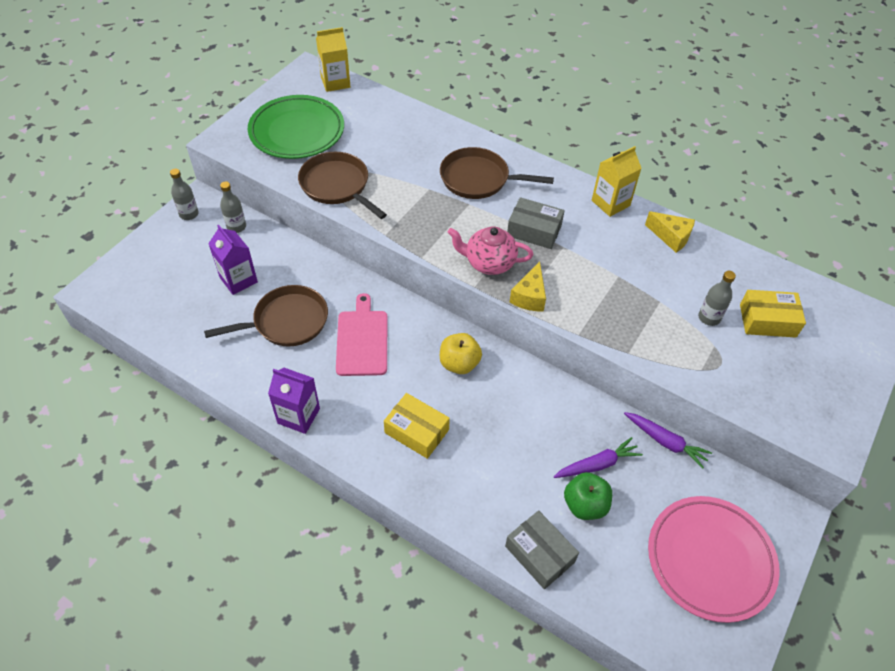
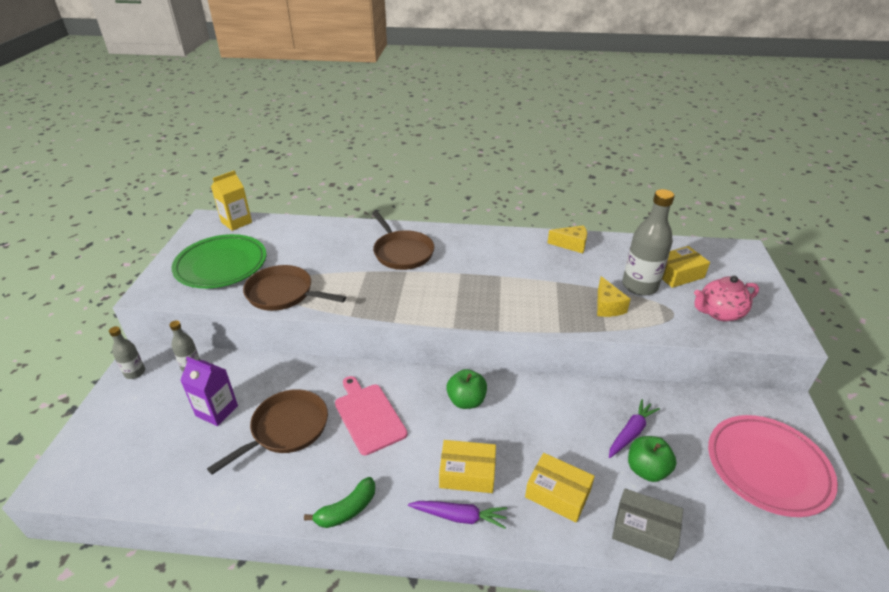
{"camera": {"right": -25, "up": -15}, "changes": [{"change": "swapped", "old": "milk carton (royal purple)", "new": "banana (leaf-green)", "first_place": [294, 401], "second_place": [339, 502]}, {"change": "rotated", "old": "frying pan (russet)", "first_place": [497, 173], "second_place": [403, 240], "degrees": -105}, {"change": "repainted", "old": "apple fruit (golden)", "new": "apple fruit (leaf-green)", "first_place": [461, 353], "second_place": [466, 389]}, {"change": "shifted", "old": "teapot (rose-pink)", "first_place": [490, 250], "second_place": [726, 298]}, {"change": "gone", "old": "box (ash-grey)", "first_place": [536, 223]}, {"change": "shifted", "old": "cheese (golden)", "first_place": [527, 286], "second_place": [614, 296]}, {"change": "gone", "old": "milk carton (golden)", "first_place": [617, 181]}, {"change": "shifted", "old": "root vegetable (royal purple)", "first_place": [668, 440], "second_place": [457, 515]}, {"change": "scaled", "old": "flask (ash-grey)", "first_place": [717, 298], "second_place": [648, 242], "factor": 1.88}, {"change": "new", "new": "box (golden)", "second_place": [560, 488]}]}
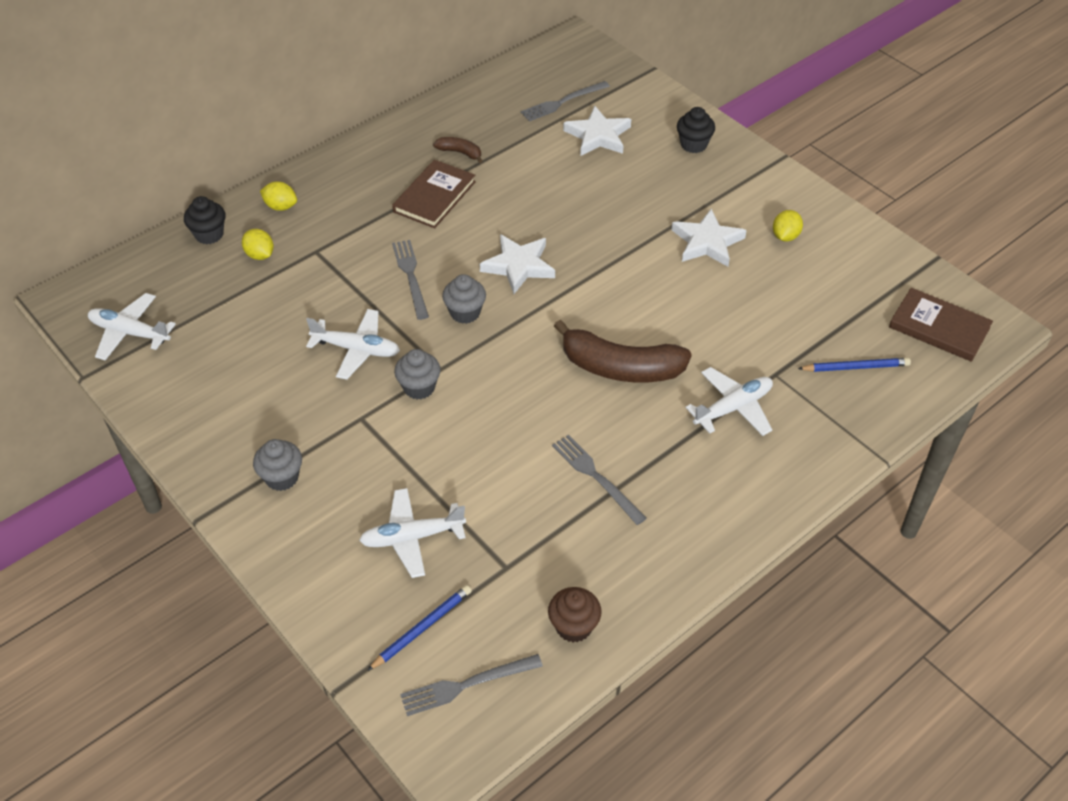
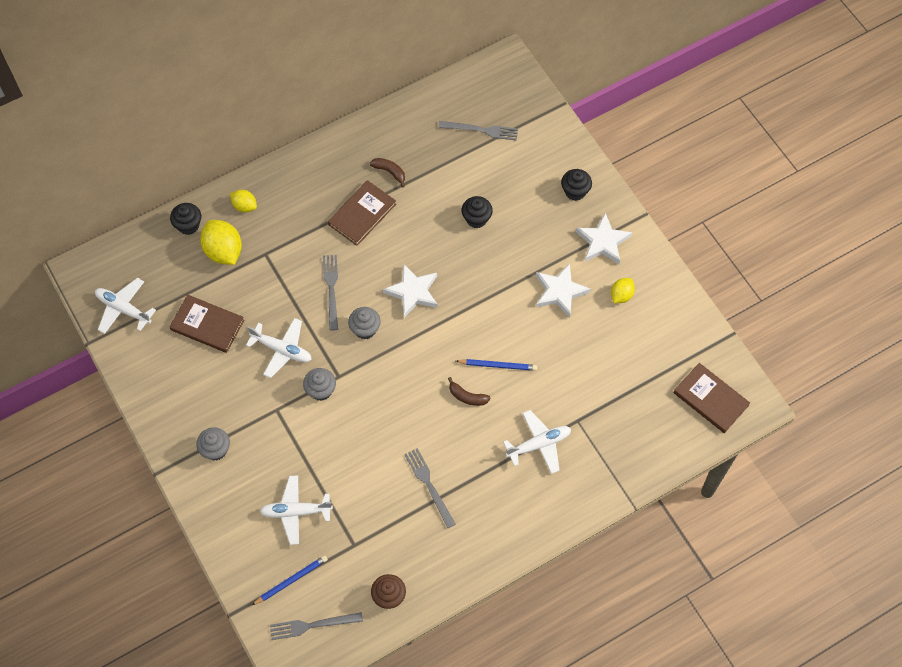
{"camera": {"right": 10, "up": 15}, "changes": [{"change": "scaled", "old": "lemon (golden)", "first_place": [258, 244], "second_place": [221, 242], "factor": 1.76}, {"change": "rotated", "old": "table fork (ash-grey)", "first_place": [565, 101], "second_place": [478, 130], "degrees": -150}, {"change": "scaled", "old": "banana (russet)", "first_place": [623, 351], "second_place": [469, 391], "factor": 0.46}, {"change": "shifted", "old": "five-pointed star (snow-white)", "first_place": [597, 131], "second_place": [604, 238]}, {"change": "shifted", "old": "pencil (blue)", "first_place": [854, 365], "second_place": [496, 365]}, {"change": "new", "new": "book (russet)", "second_place": [206, 324]}, {"change": "new", "new": "fairy cake (jet-black)", "second_place": [477, 212]}]}
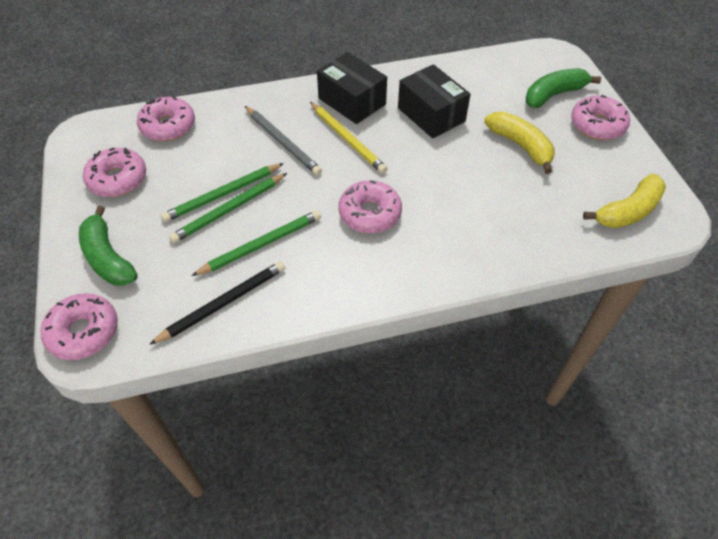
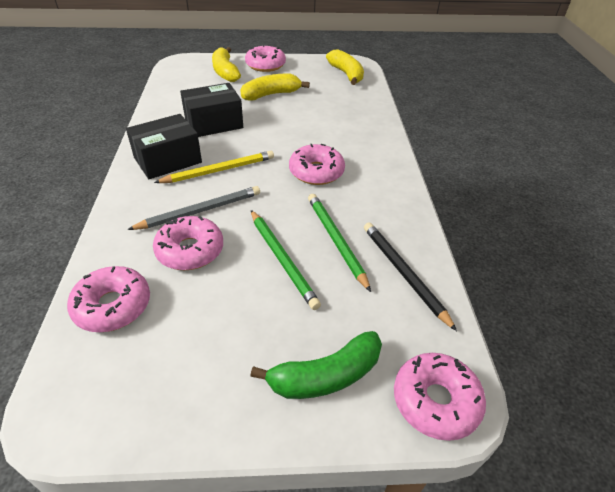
{"camera": {"right": -80, "up": -10}, "changes": [{"change": "shifted", "old": "doughnut (rose-pink)", "first_place": [114, 172], "second_place": [188, 243]}, {"change": "gone", "old": "pencil (leaf-green)", "first_place": [222, 192]}, {"change": "repainted", "old": "banana (leaf-green)", "new": "banana (golden)", "first_place": [563, 88], "second_place": [226, 64]}]}
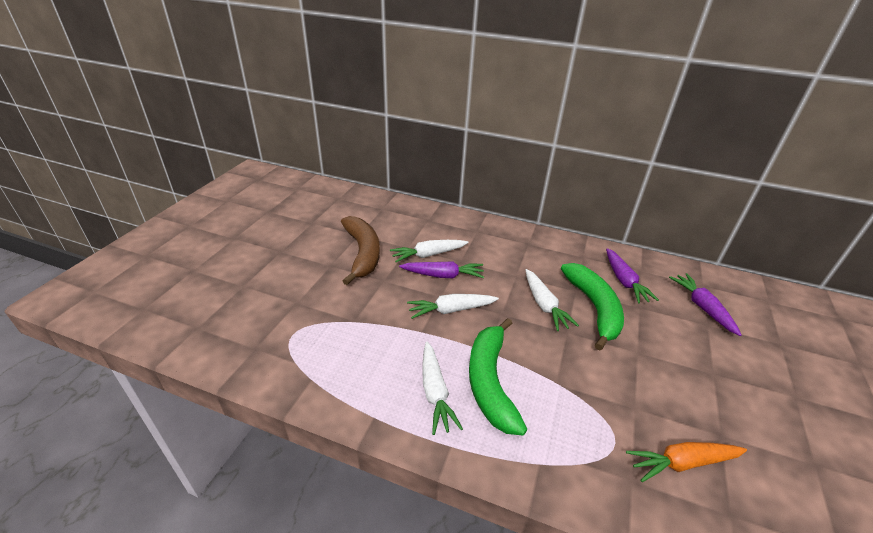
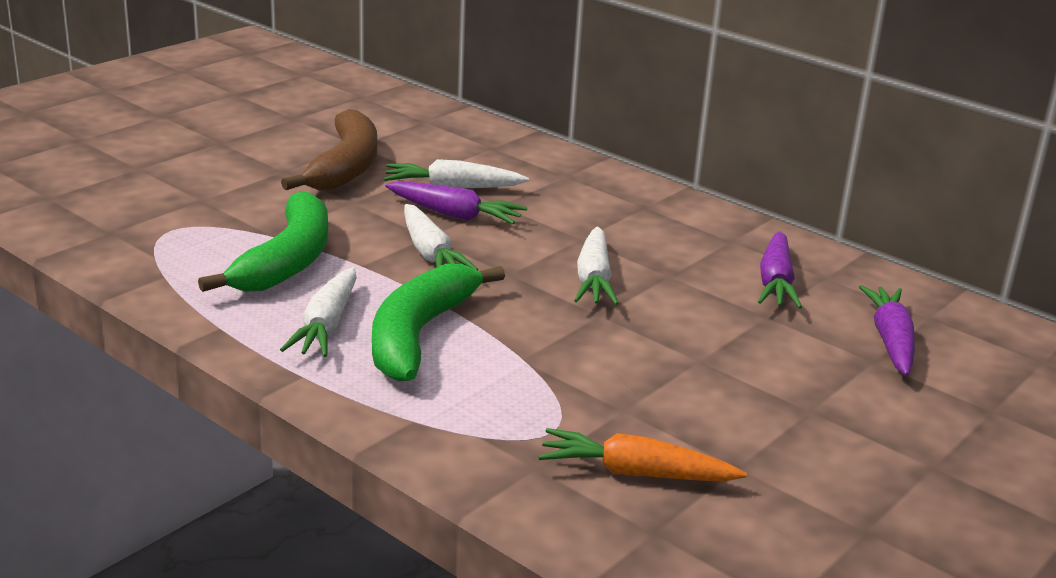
{"camera": {"right": 20, "up": -10}, "changes": [{"change": "rotated", "old": "root vegetable (snow-white)", "first_place": [453, 306], "second_place": [441, 237], "degrees": -120}, {"change": "shifted", "old": "banana (leaf-green)", "first_place": [592, 307], "second_place": [263, 241]}]}
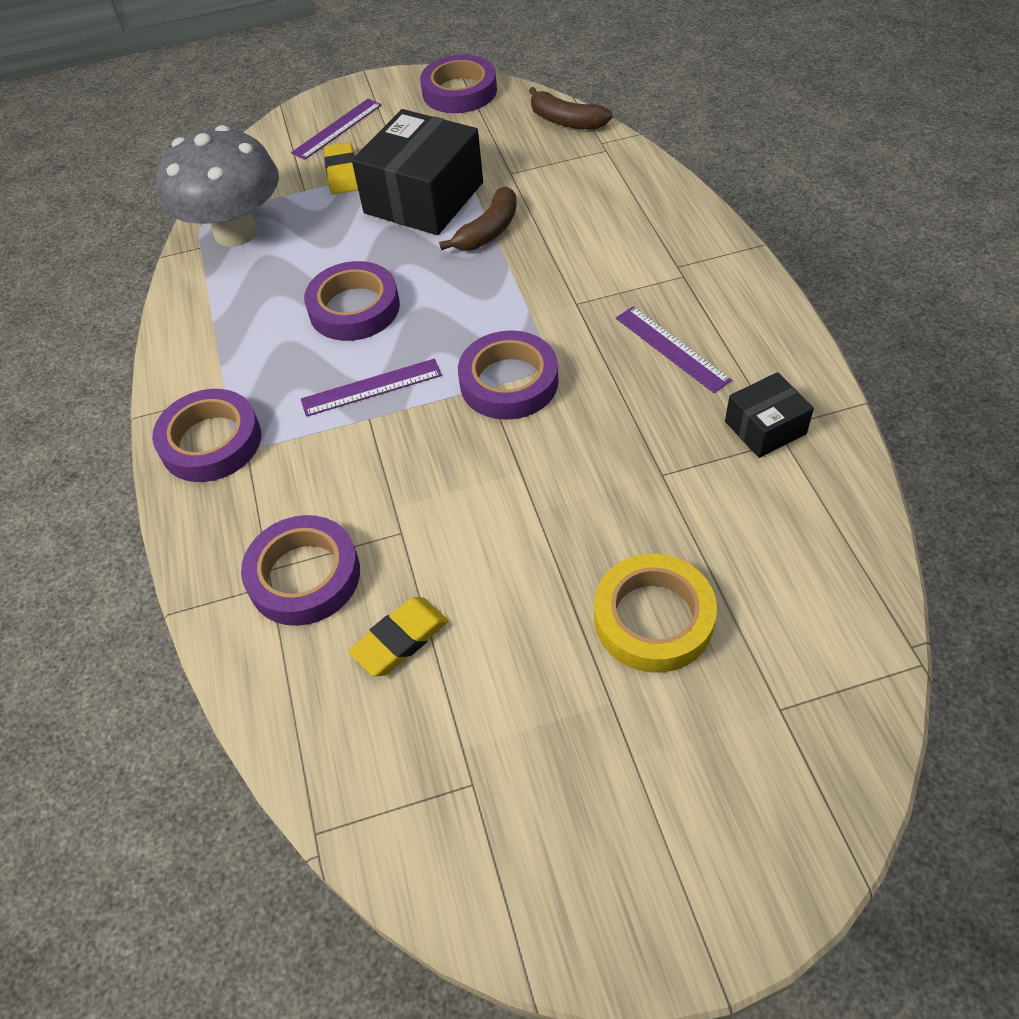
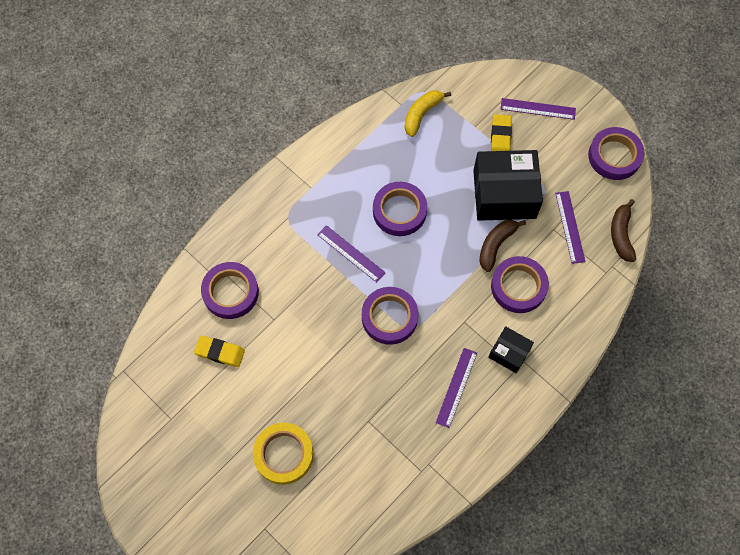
{"camera": {"right": 55, "up": 15}, "changes": [{"change": "shifted", "old": "tape (royal purple)", "first_place": [206, 435], "second_place": [520, 284]}, {"change": "swapped", "old": "toadstool (ash-grey)", "new": "banana (golden)", "first_place": [218, 186], "second_place": [428, 113]}, {"change": "rotated", "old": "gum eraser (golden)", "first_place": [341, 168], "second_place": [501, 132], "degrees": -45}, {"change": "rotated", "old": "banana (russet)", "first_place": [478, 219], "second_place": [502, 246], "degrees": 120}, {"change": "shifted", "old": "box (jet-black)", "first_place": [769, 415], "second_place": [511, 349]}, {"change": "new", "new": "ruler (royal purple)", "second_place": [570, 227]}]}
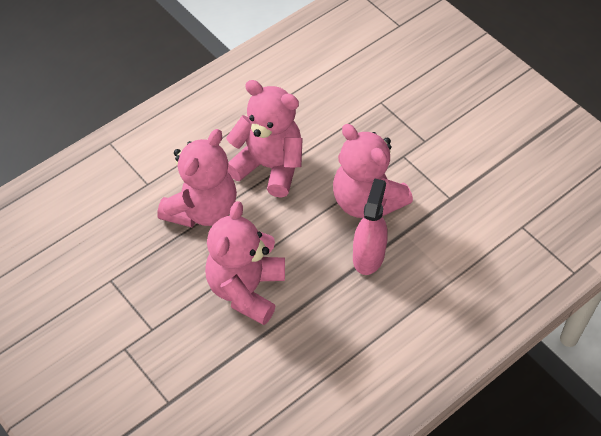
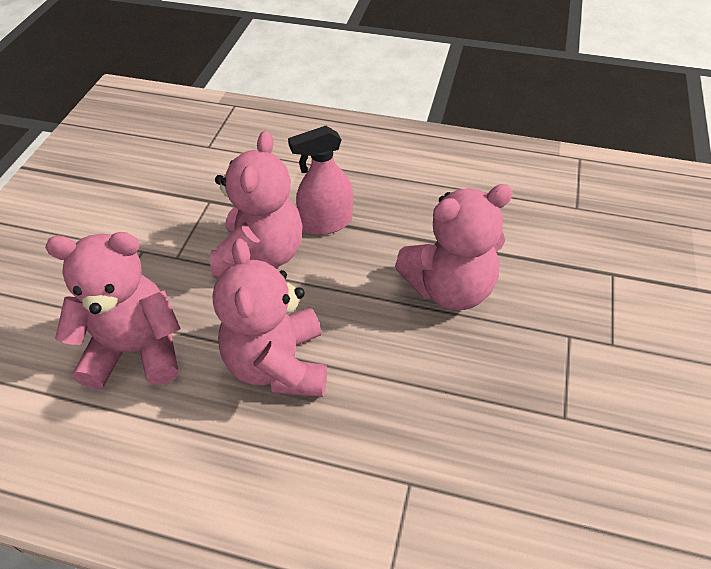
{"camera": {"right": -125, "up": -5}, "changes": [{"change": "shifted", "old": "teddy (rose-pink)", "first_place": [197, 178], "second_place": [113, 310]}]}
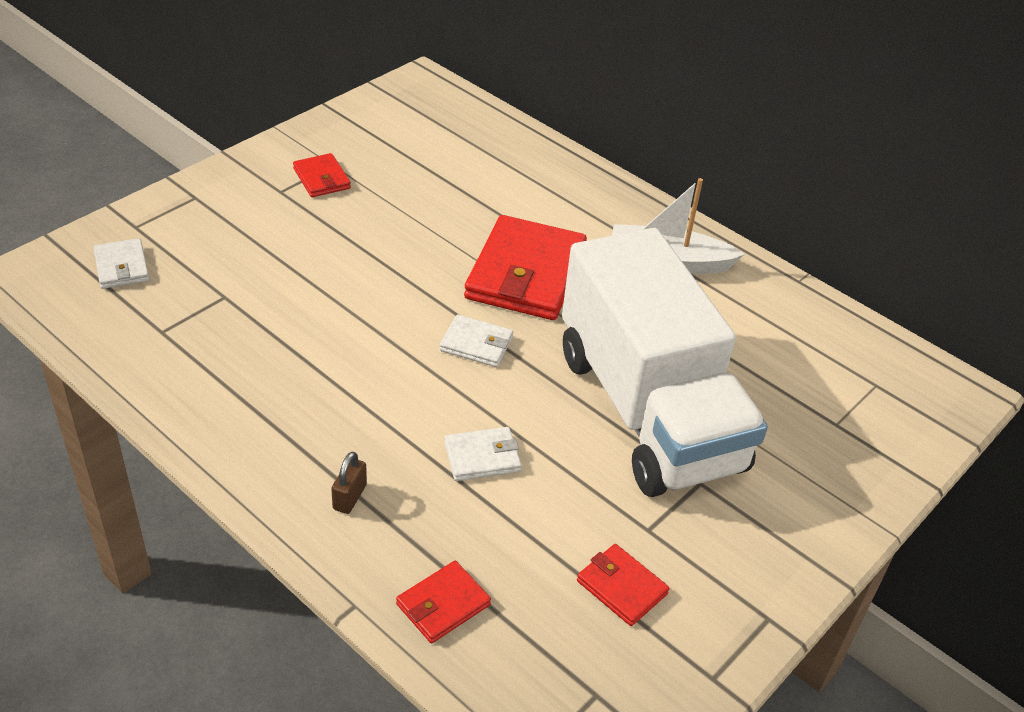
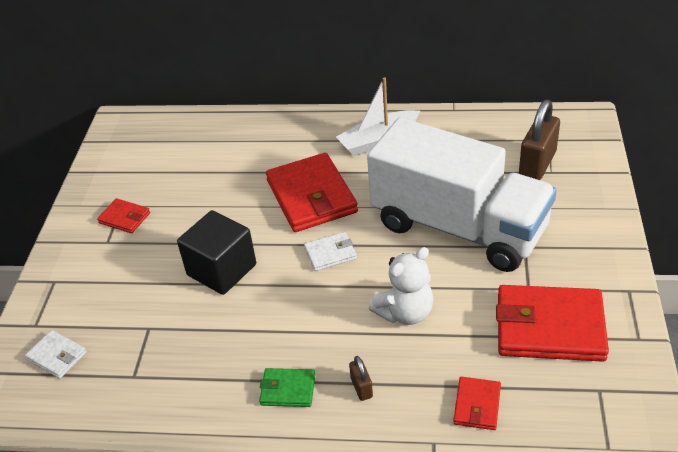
{"camera": {"right": -30, "up": 0}, "changes": [{"change": "swapped", "old": "wallet (snow-white)", "new": "teddy (snow-white)", "first_place": [482, 454], "second_place": [401, 286]}, {"change": "scaled", "old": "wallet (crimson)", "first_place": [623, 585], "second_place": [552, 323], "factor": 2.07}, {"change": "new", "new": "cube (jet-black)", "second_place": [216, 252]}, {"change": "new", "new": "wallet (leaf-green)", "second_place": [287, 387]}, {"change": "new", "new": "small lock (russet)", "second_place": [539, 140]}]}
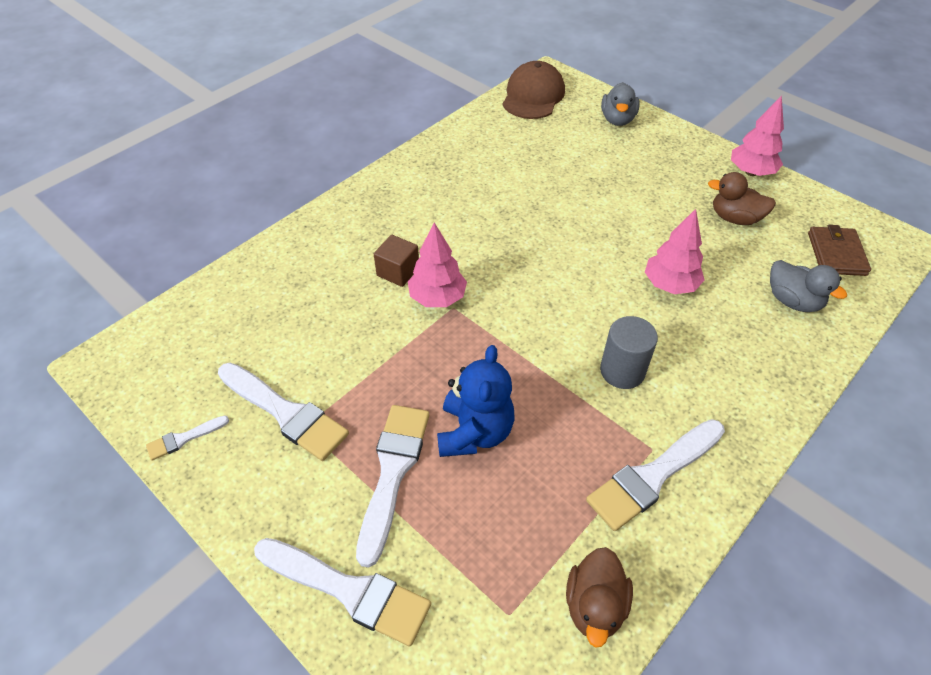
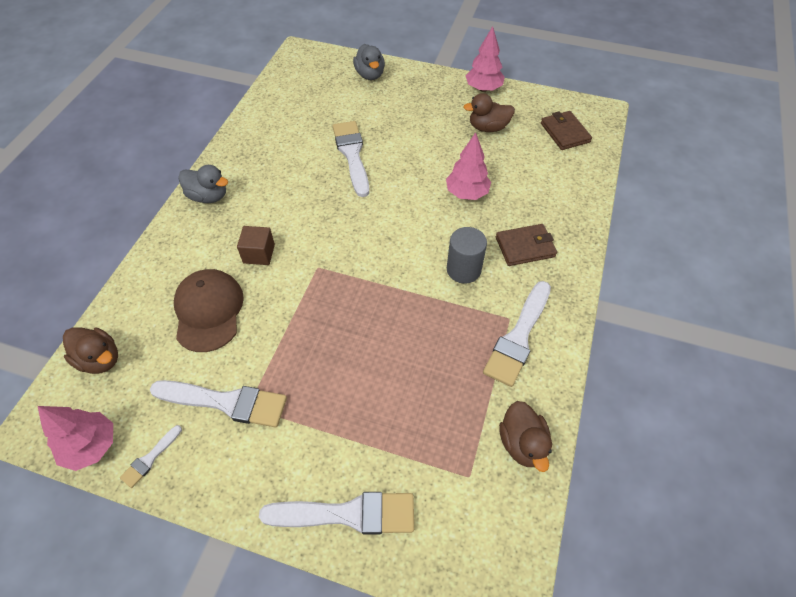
{"camera": {"right": -25, "up": 5}, "changes": [{"change": "shifted", "old": "brush (snow-white)", "first_place": [392, 486], "second_place": [351, 159]}, {"change": "shifted", "old": "tree (rose-pink)", "first_place": [437, 264], "second_place": [75, 438]}, {"change": "gone", "old": "teddy (blue)", "first_place": [476, 401]}, {"change": "shifted", "old": "cap (russet)", "first_place": [534, 90], "second_place": [209, 310]}, {"change": "shifted", "old": "rubber duck (ash-grey)", "first_place": [808, 286], "second_place": [203, 184]}, {"change": "new", "new": "rubber duck (russet)", "second_place": [90, 350]}, {"change": "new", "new": "wallet (russet)", "second_place": [526, 245]}]}
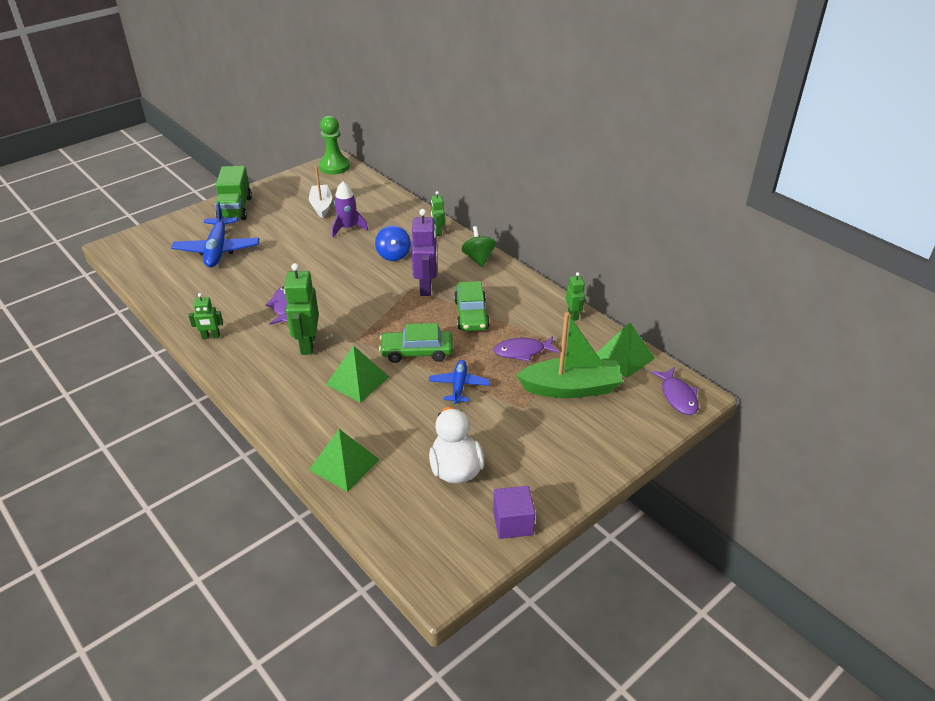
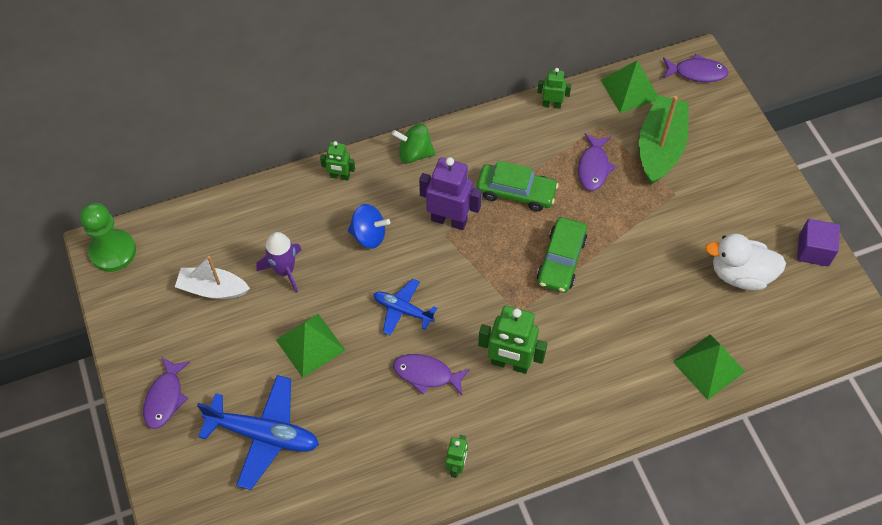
{"camera": {"right": -70, "up": 20}, "changes": [{"change": "swapped", "old": "truck (leaf-green)", "new": "fish figure (royal purple)", "first_place": [233, 193], "second_place": [166, 393]}, {"change": "shifted", "old": "pyramid (leaf-green)", "first_place": [357, 374], "second_place": [311, 346]}, {"change": "shifted", "old": "aeroplane (blue)", "first_place": [459, 382], "second_place": [405, 307]}]}
